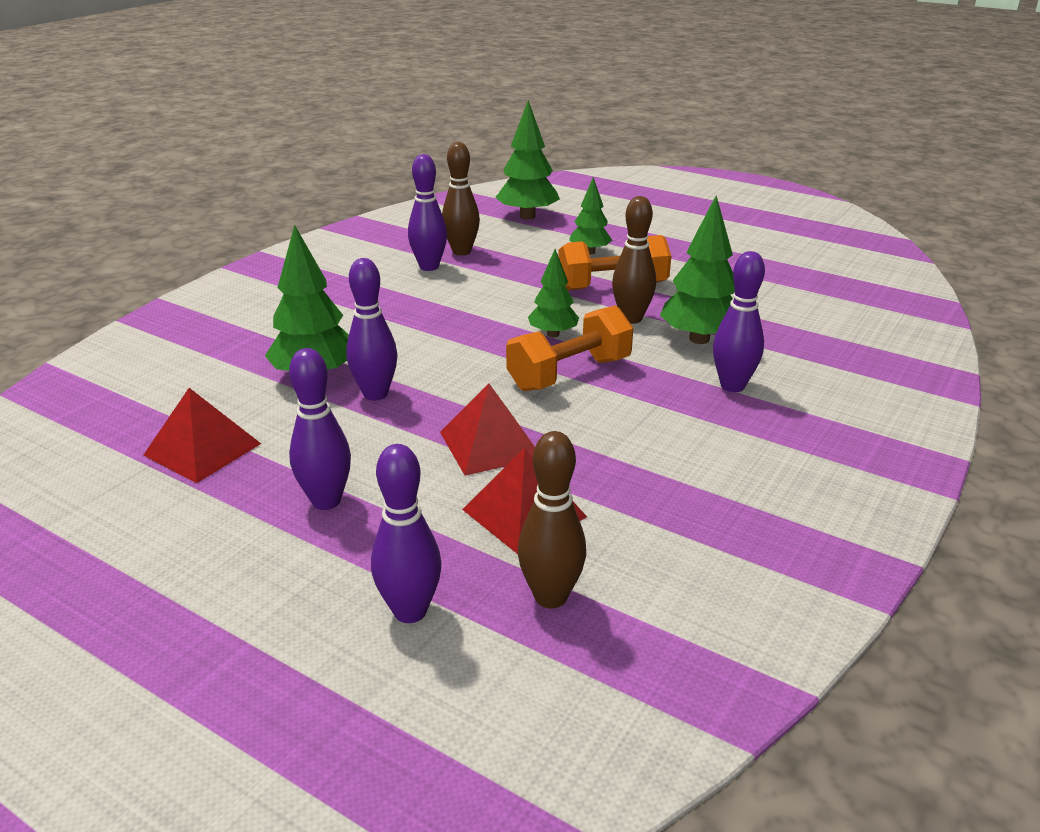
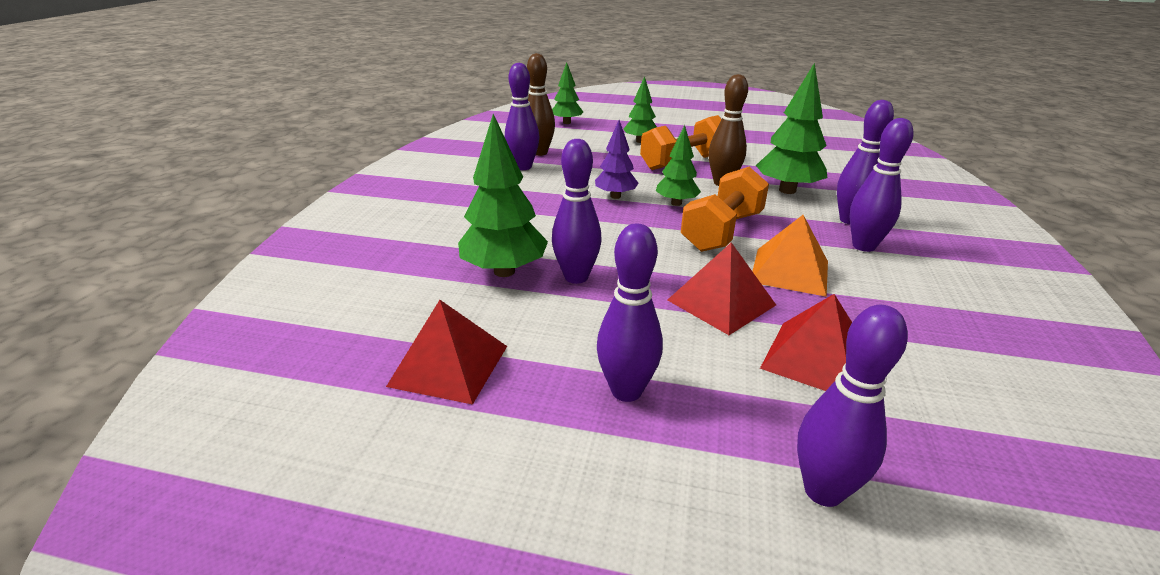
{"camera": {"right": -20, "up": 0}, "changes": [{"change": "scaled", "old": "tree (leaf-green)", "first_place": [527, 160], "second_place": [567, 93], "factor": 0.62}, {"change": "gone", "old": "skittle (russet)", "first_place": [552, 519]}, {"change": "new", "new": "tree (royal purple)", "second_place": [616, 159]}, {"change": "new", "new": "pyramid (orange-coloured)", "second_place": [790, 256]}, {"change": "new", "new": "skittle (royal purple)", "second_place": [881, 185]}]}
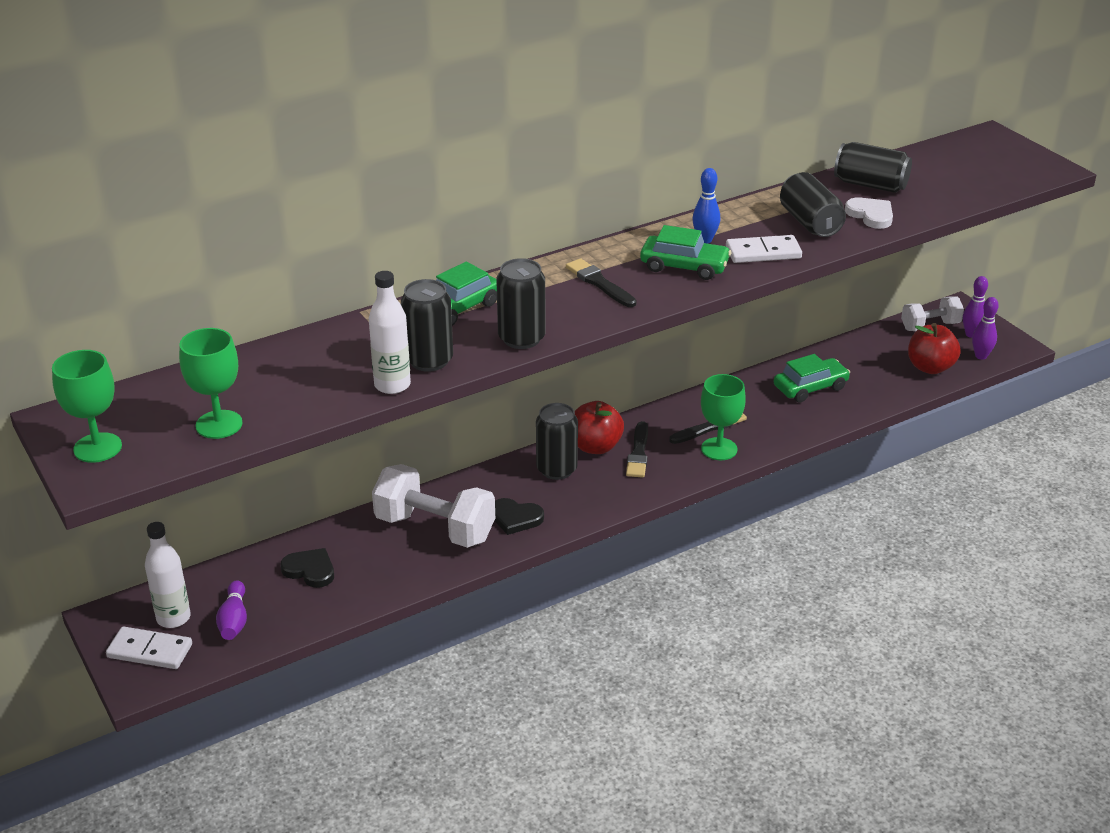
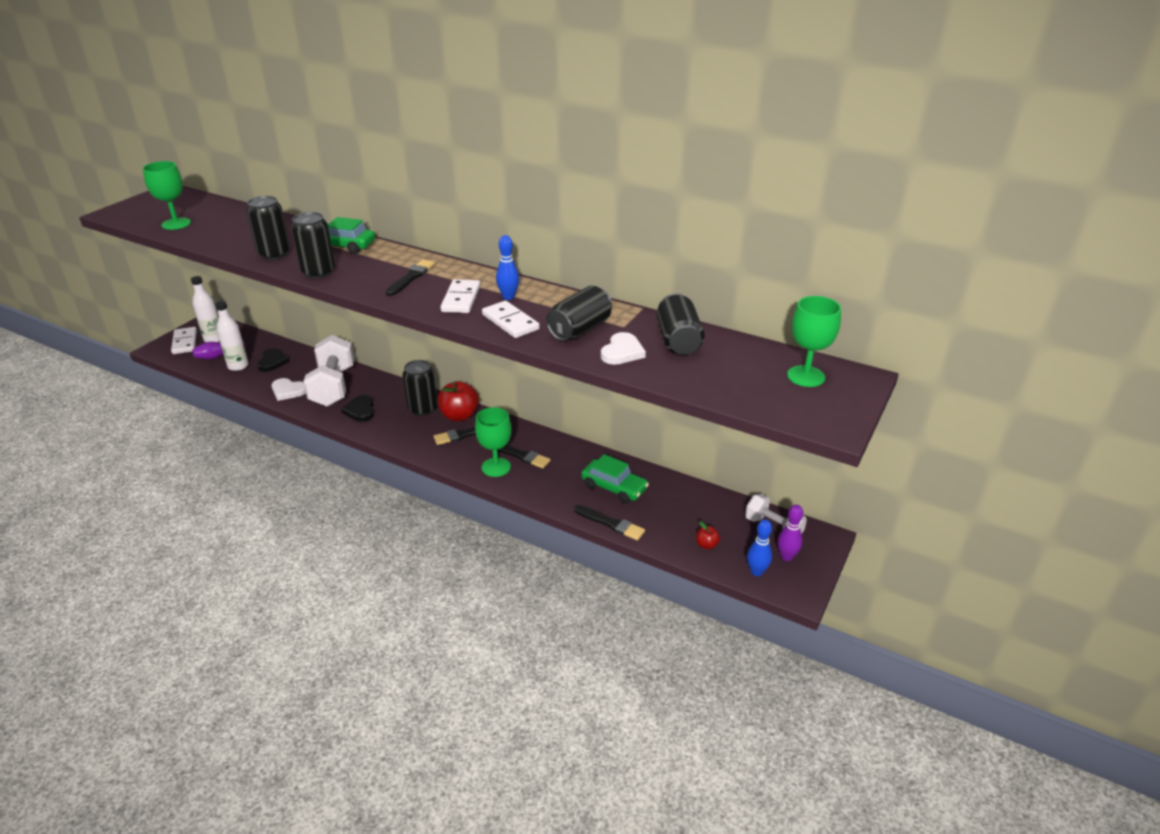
{"camera": {"right": 60, "up": 0}, "changes": [{"change": "shifted", "old": "wine glass (leaf-green)", "first_place": [87, 406], "second_place": [814, 341]}, {"change": "shifted", "old": "flask (snow-white)", "first_place": [390, 332], "second_place": [232, 336]}, {"change": "swapped", "old": "car (leaf-green)", "new": "domino tile (snow-white)", "first_place": [685, 252], "second_place": [460, 296]}, {"change": "scaled", "old": "apple fruit (crimson)", "first_place": [934, 348], "second_place": [708, 535], "factor": 0.48}, {"change": "repainted", "old": "skittle (royal purple)", "new": "skittle (blue)", "first_place": [985, 328], "second_place": [759, 547]}, {"change": "new", "new": "love heart (snow-white)", "second_place": [289, 389]}, {"change": "new", "new": "brush (jet-black)", "second_place": [609, 523]}]}
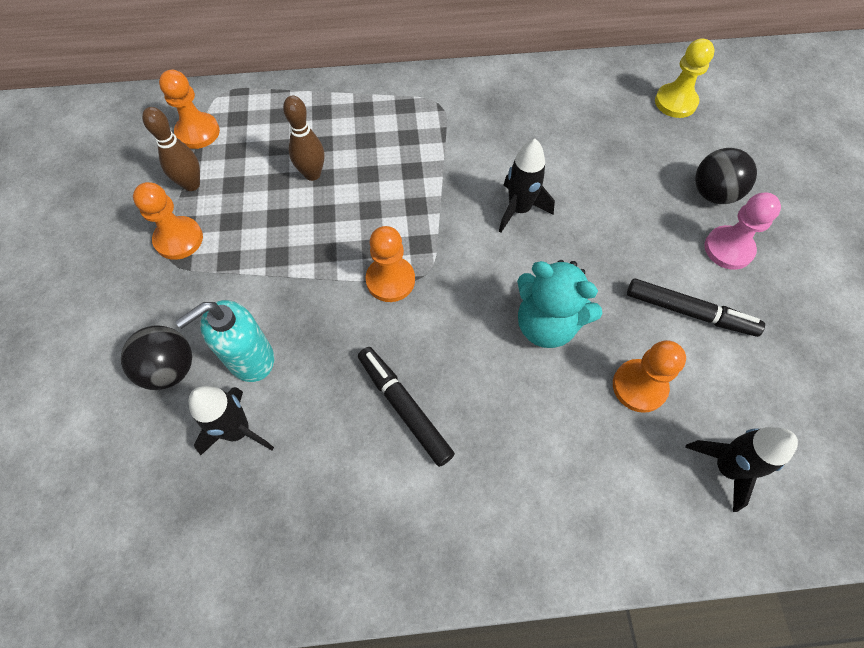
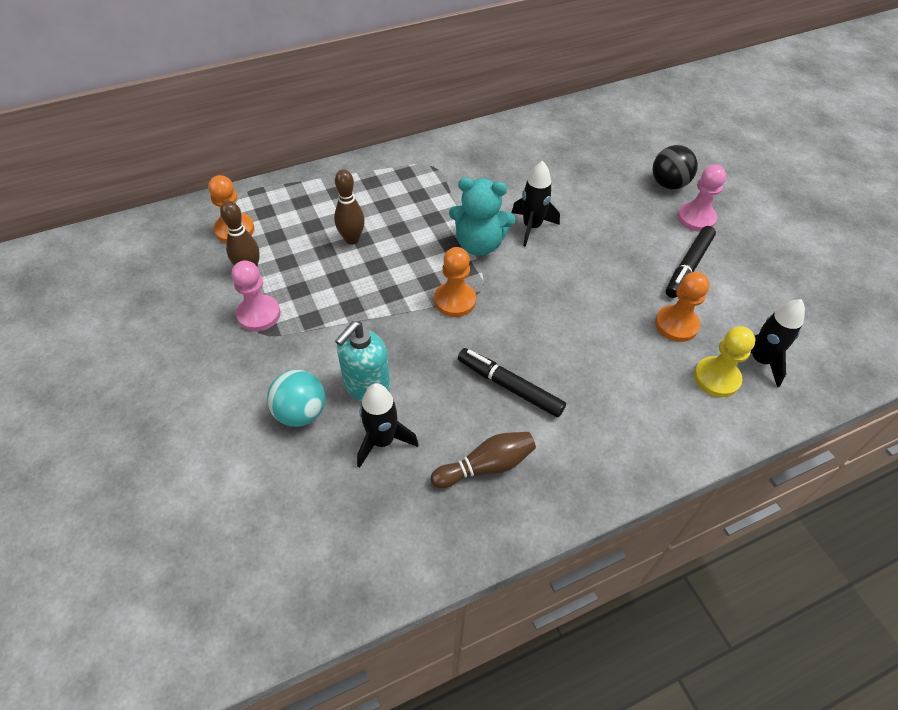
{"camera": {"right": -20, "up": -10}, "changes": [{"change": "repainted", "old": "sphere (jet-black)", "new": "sphere (aqua)", "first_place": [156, 357], "second_place": [296, 398]}, {"change": "repainted", "old": "game pawn (orange-coloured)", "new": "game pawn (rose-pink)", "first_place": [168, 221], "second_place": [256, 296]}, {"change": "shifted", "old": "teddy (aqua)", "first_place": [559, 304], "second_place": [482, 217]}, {"change": "rotated", "old": "marker pen (jet-black)", "first_place": [696, 308], "second_place": [691, 262], "degrees": 120}, {"change": "shifted", "old": "game pawn (golden)", "first_place": [685, 78], "second_place": [725, 361]}, {"change": "new", "new": "skittle (russet)", "second_place": [483, 460]}]}
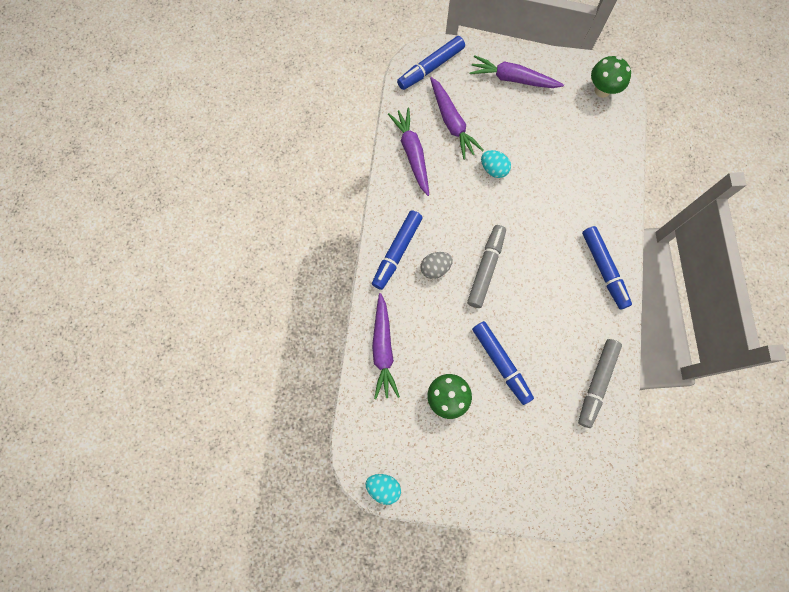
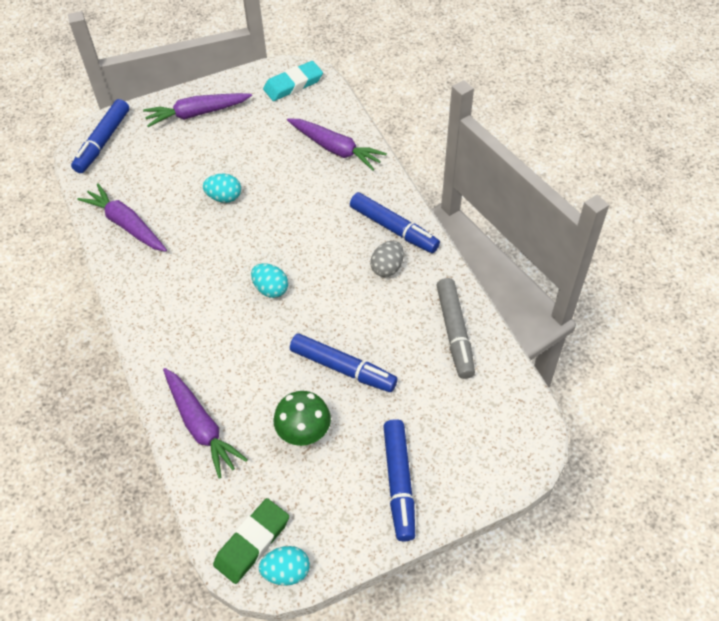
{"camera": {"right": -30, "up": -20}, "changes": [{"change": "shifted", "old": "marker pen (blue)", "first_place": [397, 250], "second_place": [399, 480]}, {"change": "shifted", "old": "egg (ash-grey)", "first_place": [436, 265], "second_place": [387, 259]}, {"change": "shifted", "old": "root vegetable (royal purple)", "first_place": [457, 118], "second_place": [337, 144]}, {"change": "swapped", "old": "marker pen (ash-grey)", "new": "egg (aqua)", "first_place": [486, 266], "second_place": [269, 280]}, {"change": "swapped", "old": "toadstool (leaf-green)", "new": "gum eraser (aqua)", "first_place": [611, 77], "second_place": [293, 81]}, {"change": "new", "new": "gum eraser (leaf-green)", "second_place": [251, 541]}]}
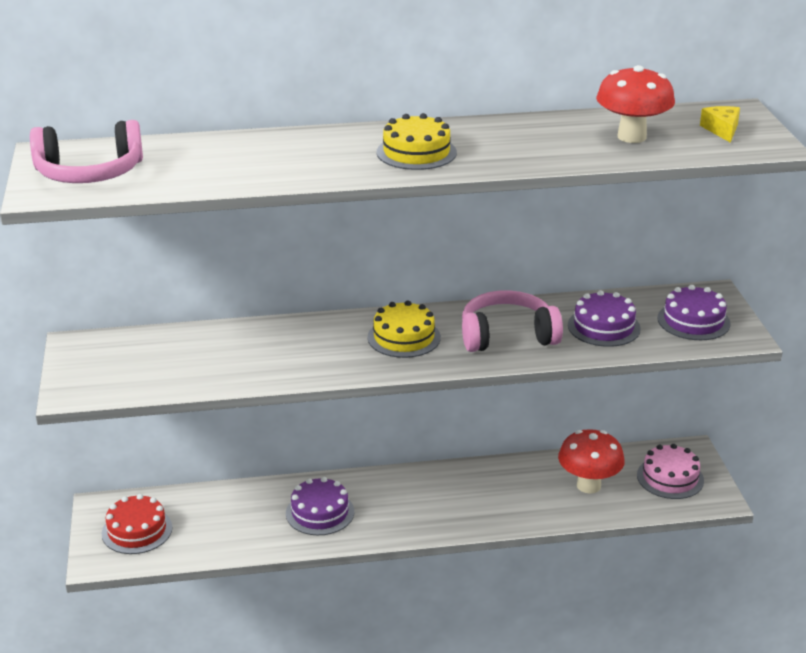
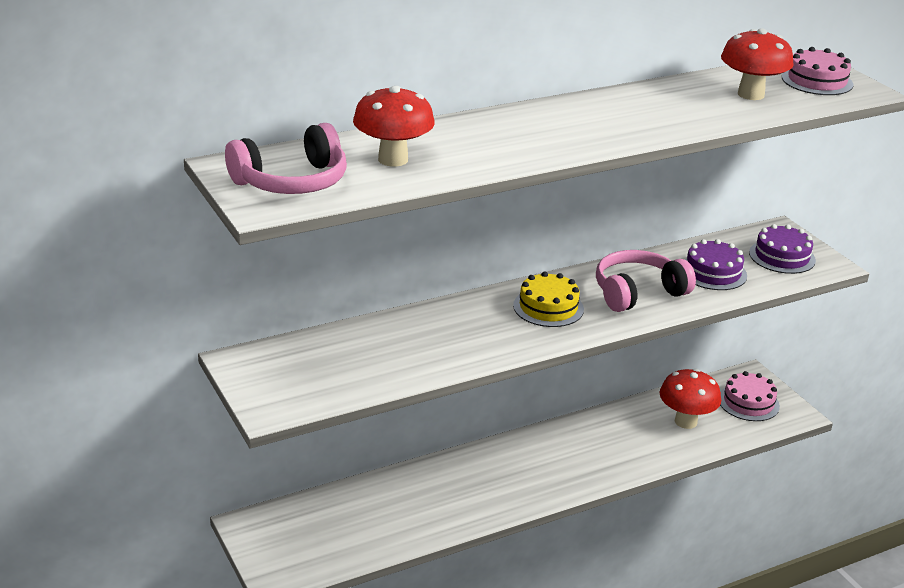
{"camera": {"right": -20, "up": 0}, "changes": [{"change": "gone", "old": "cake (crimson)", "first_place": [137, 524]}, {"change": "gone", "old": "cake (royal purple)", "first_place": [320, 506]}, {"change": "gone", "old": "cake (golden)", "first_place": [417, 141]}, {"change": "swapped", "old": "cheese (golden)", "new": "cake (rose-pink)", "first_place": [720, 124], "second_place": [818, 71]}, {"change": "new", "new": "toadstool (crimson)", "second_place": [394, 126]}]}
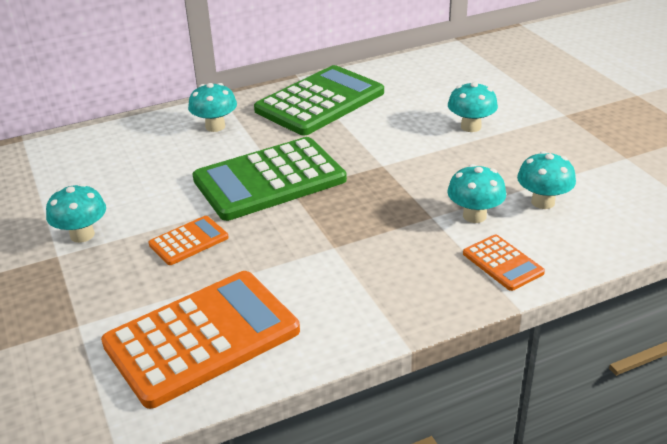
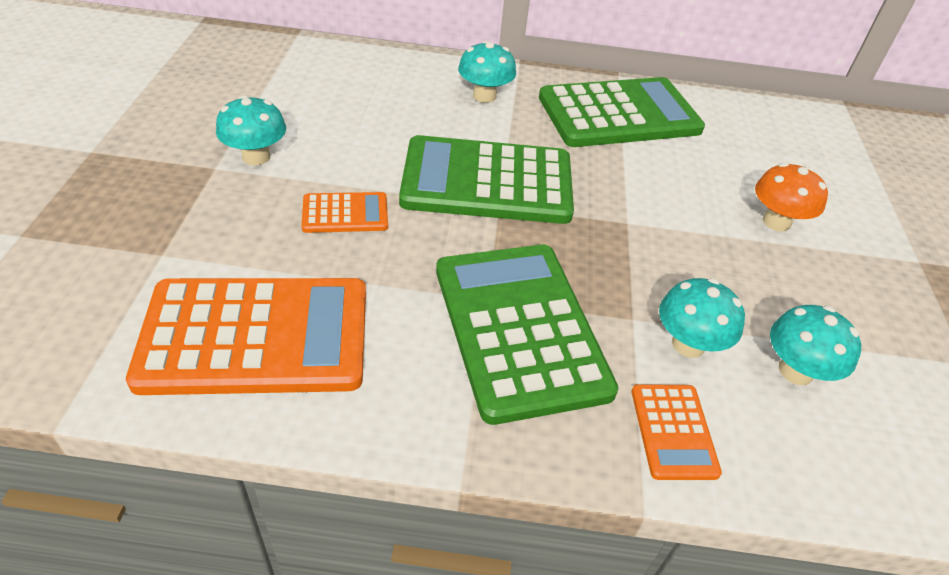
{"camera": {"right": 25, "up": 10}, "changes": [{"change": "repainted", "old": "toadstool (aqua)", "new": "toadstool (orange-coloured)", "first_place": [473, 107], "second_place": [791, 197]}, {"change": "new", "new": "pocket calculator (leaf-green)", "second_place": [527, 334]}]}
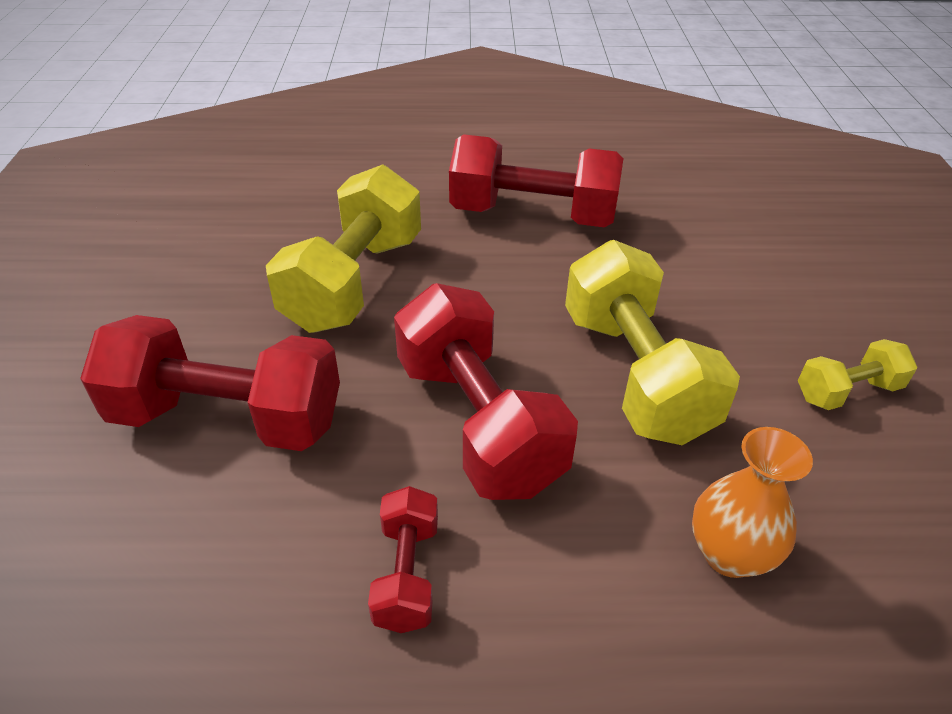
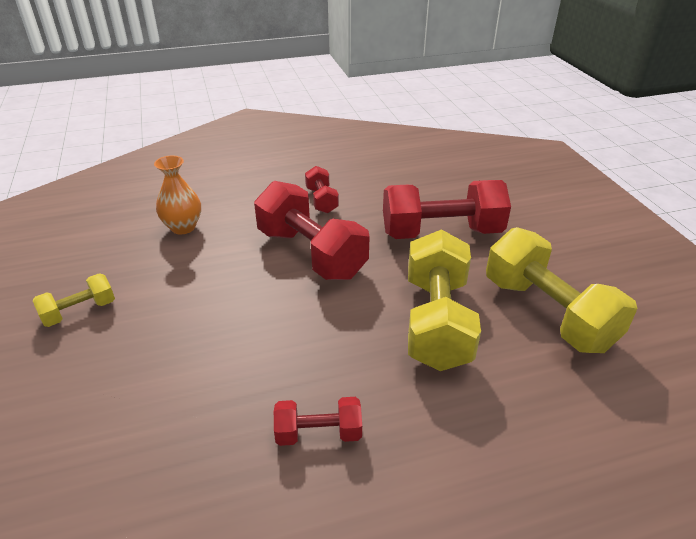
{"camera": {"right": 165, "up": -5}, "changes": [{"change": "scaled", "old": "hand weight (crimson)", "first_place": [536, 180], "second_place": [318, 421], "factor": 0.5}, {"change": "shifted", "old": "hand weight (golden)", "first_place": [652, 342], "second_place": [561, 290]}]}
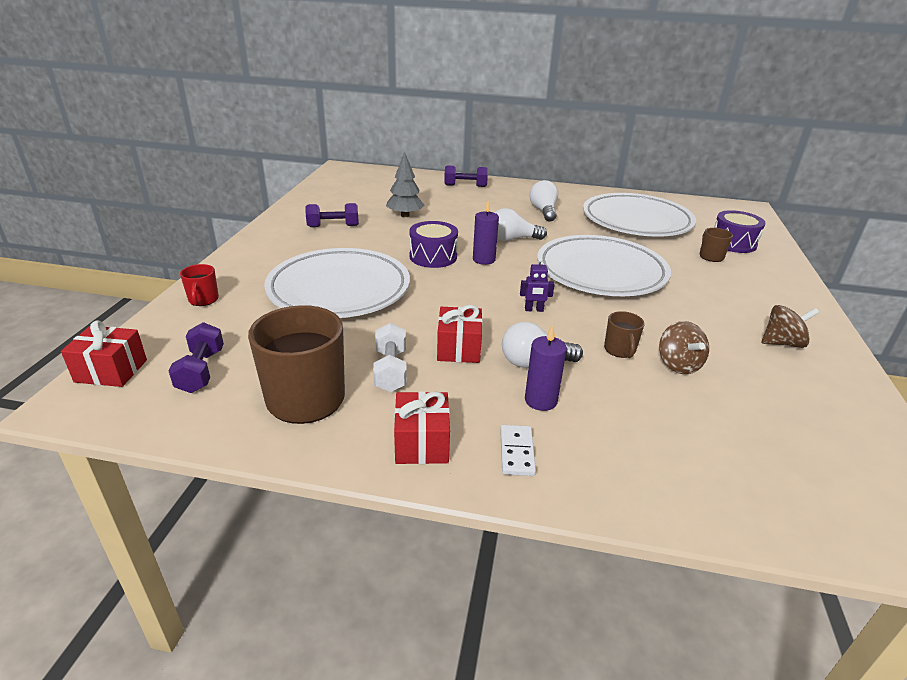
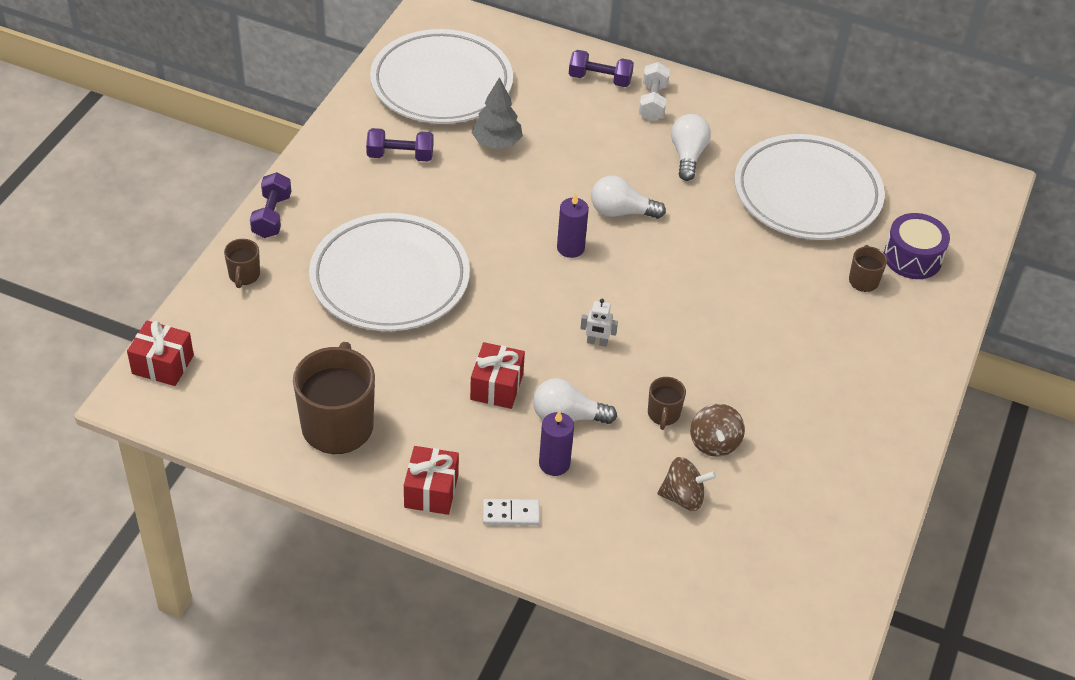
{"camera": {"right": 10, "up": 15}, "changes": [{"change": "shifted", "old": "hand weight (royal purple)", "first_place": [196, 357], "second_place": [270, 205]}, {"change": "repainted", "old": "mug (crimson)", "new": "mug (russet)", "first_place": [199, 285], "second_place": [242, 263]}, {"change": "shifted", "old": "hand weight (snow-white)", "first_place": [390, 357], "second_place": [654, 91]}, {"change": "gone", "old": "snare drum (royal purple)", "first_place": [433, 244]}, {"change": "rotated", "old": "domino tile (snow-white)", "first_place": [518, 450], "second_place": [511, 512], "degrees": 75}, {"change": "repainted", "old": "robot figure (royal purple)", "new": "robot figure (snow-white)", "first_place": [537, 285], "second_place": [599, 323]}, {"change": "shifted", "old": "flat dish (snow-white)", "first_place": [604, 265], "second_place": [441, 76]}, {"change": "shifted", "old": "whirligig (russet)", "first_place": [790, 326], "second_place": [686, 484]}]}
